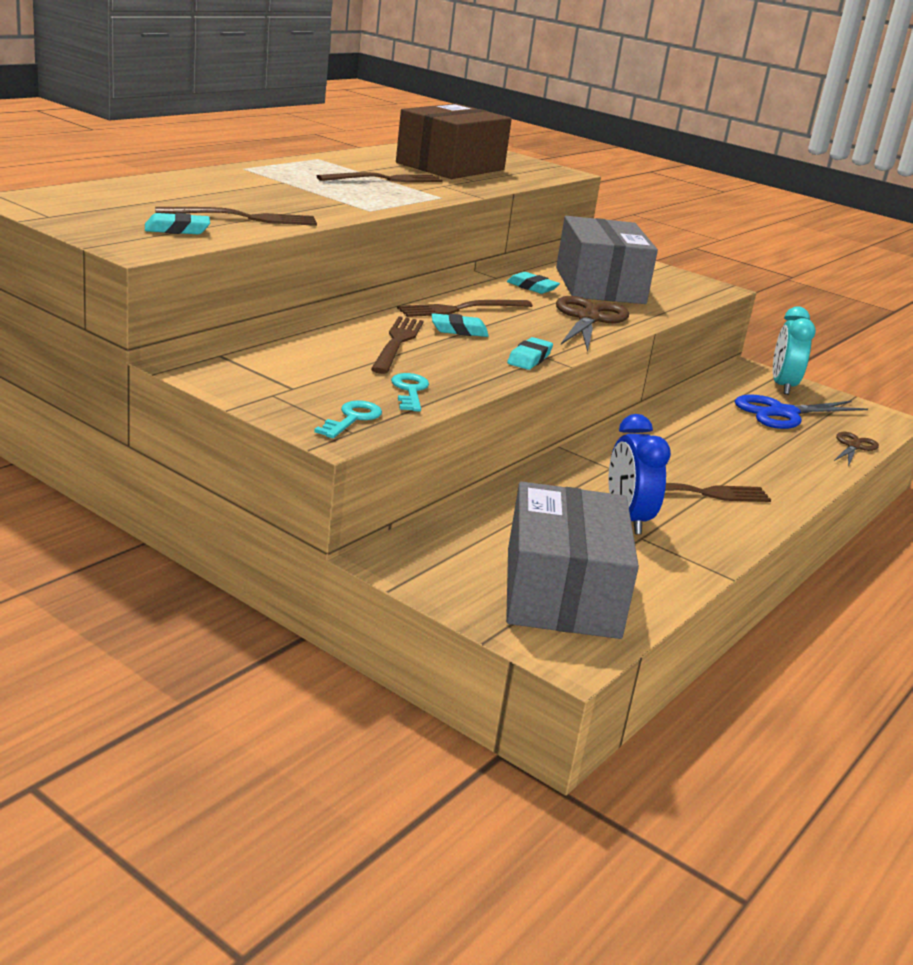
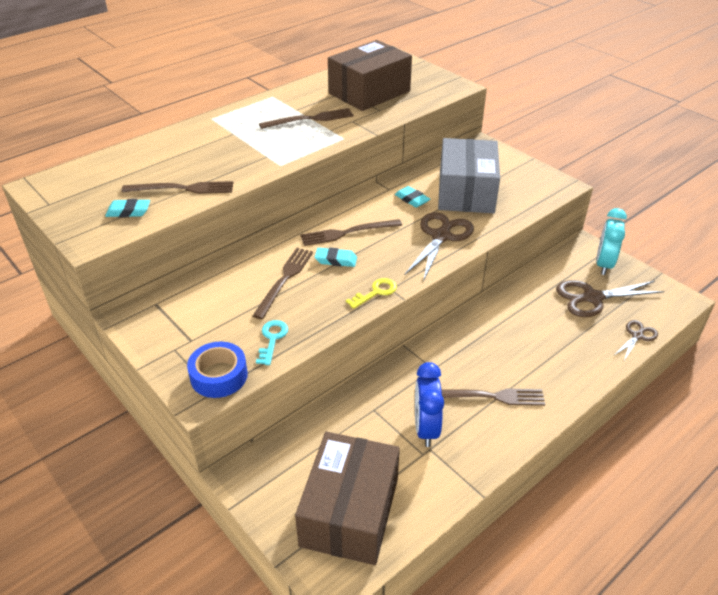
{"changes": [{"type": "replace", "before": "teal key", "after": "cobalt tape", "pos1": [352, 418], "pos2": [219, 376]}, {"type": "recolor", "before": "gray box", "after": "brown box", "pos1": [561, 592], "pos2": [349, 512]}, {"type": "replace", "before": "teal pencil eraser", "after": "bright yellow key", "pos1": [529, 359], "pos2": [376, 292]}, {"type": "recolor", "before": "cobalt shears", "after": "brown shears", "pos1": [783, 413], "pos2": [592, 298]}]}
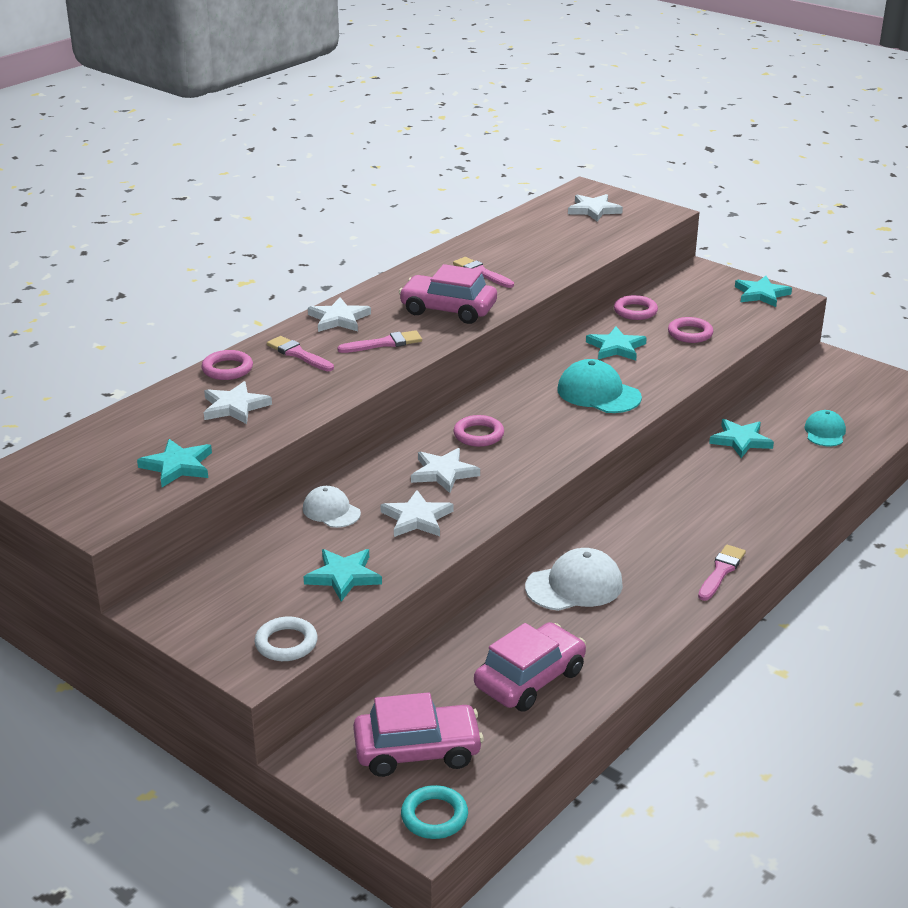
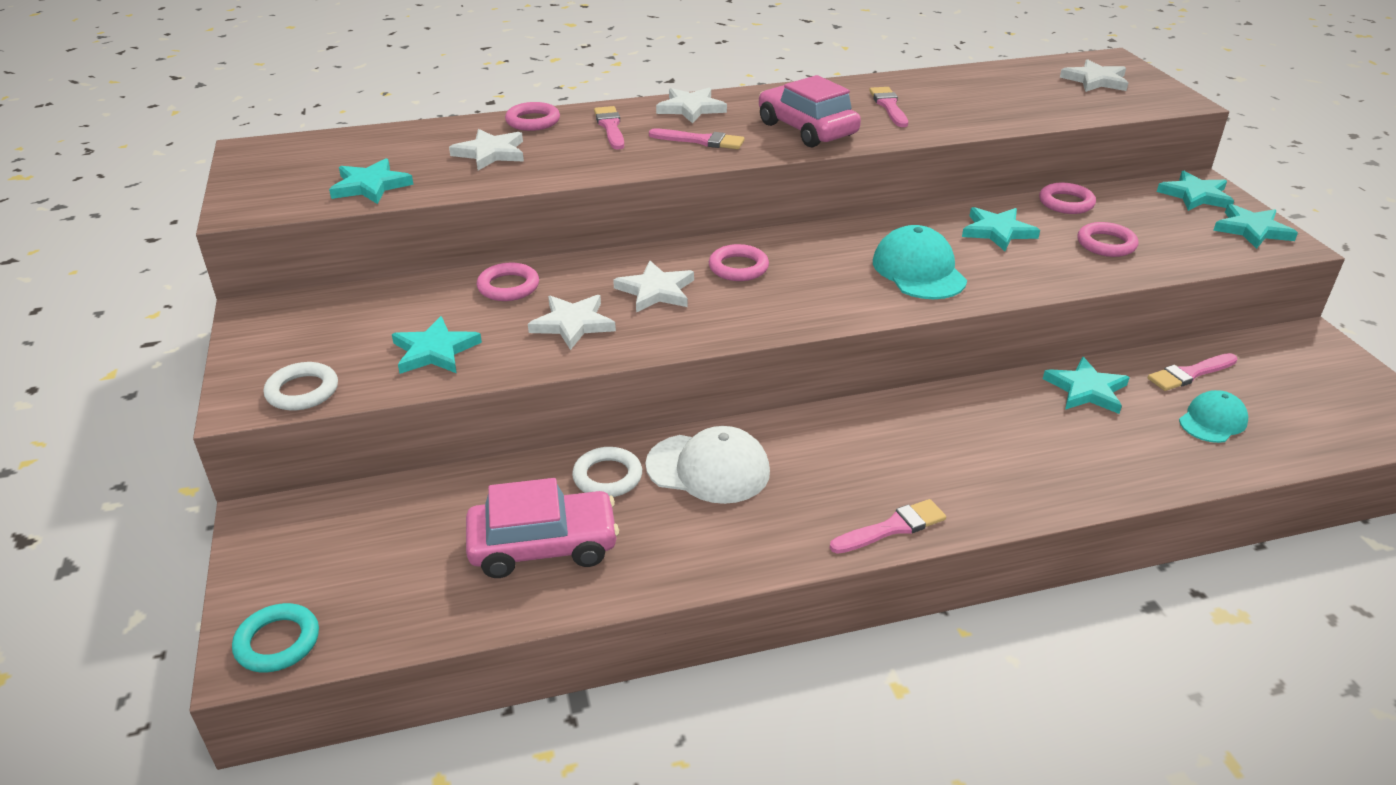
{"changes": [{"type": "replace", "before": "pure white baseball cap", "after": "rosy ring", "pos1": [331, 511], "pos2": [508, 287]}, {"type": "delete", "before": "rosy car", "pos1": [417, 751]}, {"type": "insert", "after": "pure white ring", "pos2": [607, 477]}, {"type": "insert", "after": "rosy paint brush", "pos2": [1190, 374]}, {"type": "insert", "after": "teal star", "pos2": [1195, 195]}]}
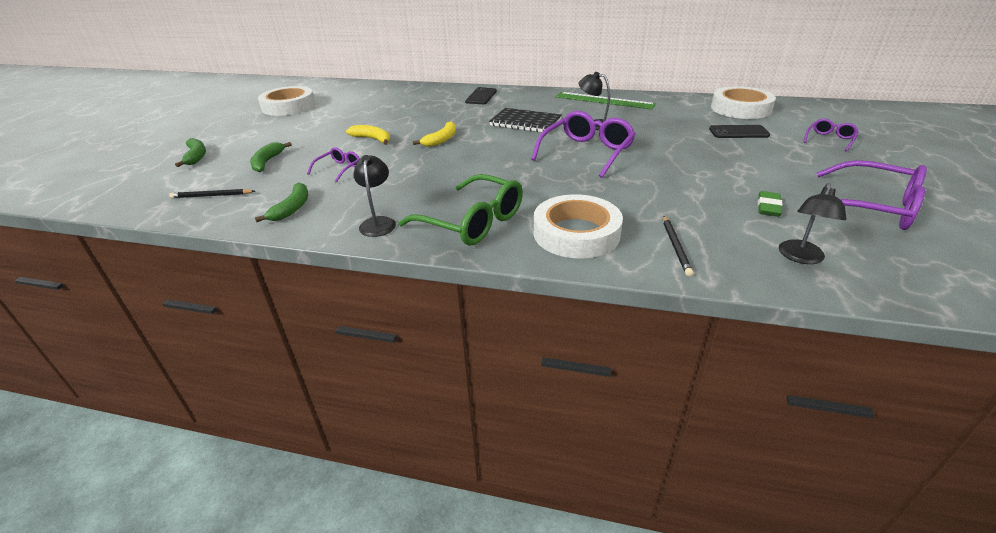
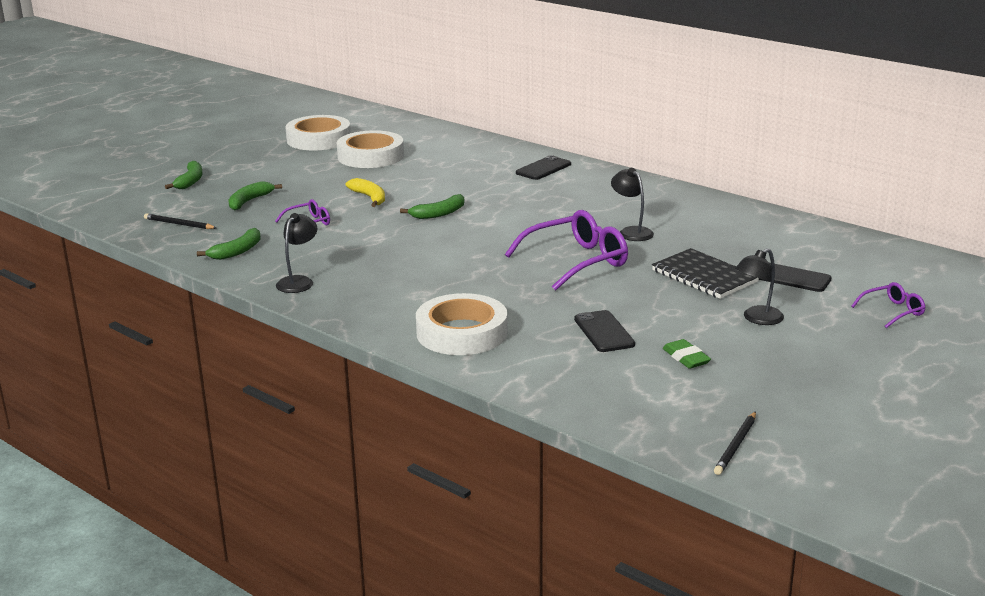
{"changes": [{"type": "delete", "before": "emerald glasses", "pos1": [472, 222]}, {"type": "recolor", "before": "bright yellow toy banana", "after": "emerald toy banana", "pos1": [441, 140], "pos2": [439, 214]}, {"type": "move", "before": "jet-black notepad", "pos1": [525, 122], "pos2": [704, 276]}, {"type": "delete", "before": "emerald ruler", "pos1": [604, 100]}, {"type": "move", "before": "jet-black pencil", "pos1": [676, 247], "pos2": [736, 445]}, {"type": "move", "before": "pure white tape", "pos1": [740, 108], "pos2": [370, 156]}, {"type": "rotate", "before": "emerald pencil eraser", "pos1": [768, 207], "pos2": [686, 358], "turn": -75}, {"type": "move", "before": "jet-black reading lamp", "pos1": [801, 257], "pos2": [757, 319]}, {"type": "delete", "before": "purple glasses", "pos1": [872, 207]}, {"type": "insert", "after": "jet-black mobile phone", "pos2": [604, 332]}]}
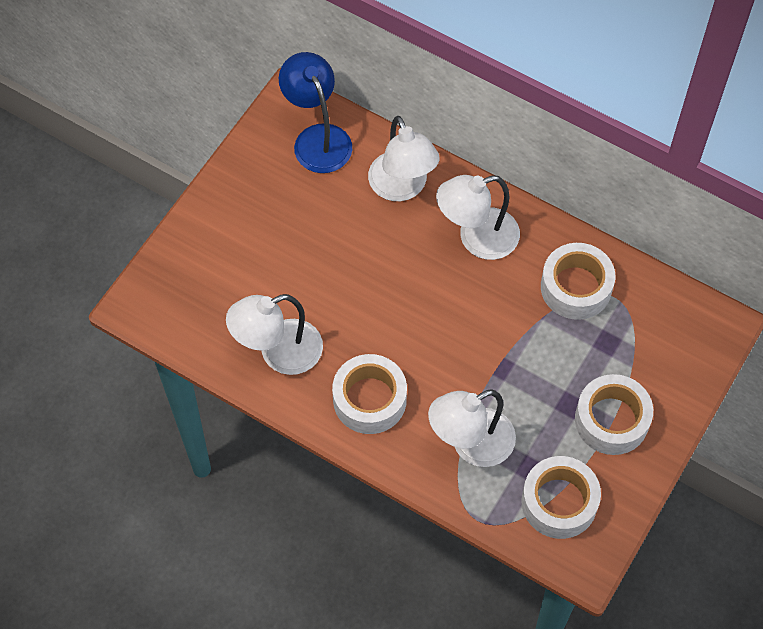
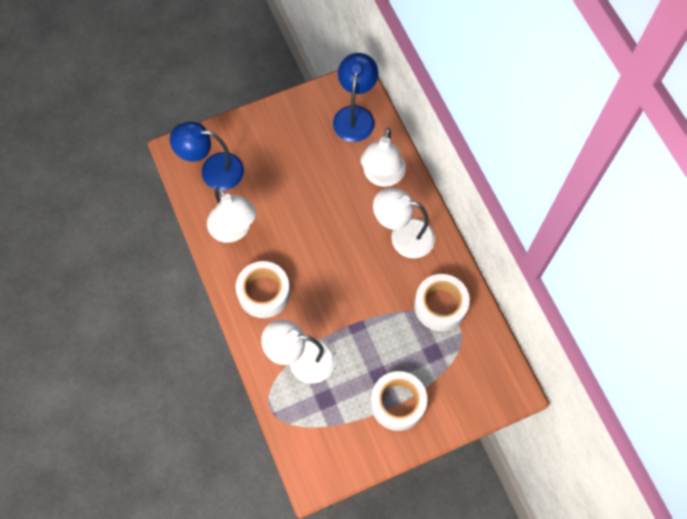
{"changes": [{"type": "rotate", "before": "pure white reading lamp", "pos1": [279, 353], "pos2": [234, 230], "turn": -135}, {"type": "delete", "before": "pure white tape", "pos1": [559, 502]}, {"type": "insert", "after": "cobalt reading lamp", "pos2": [213, 170]}]}
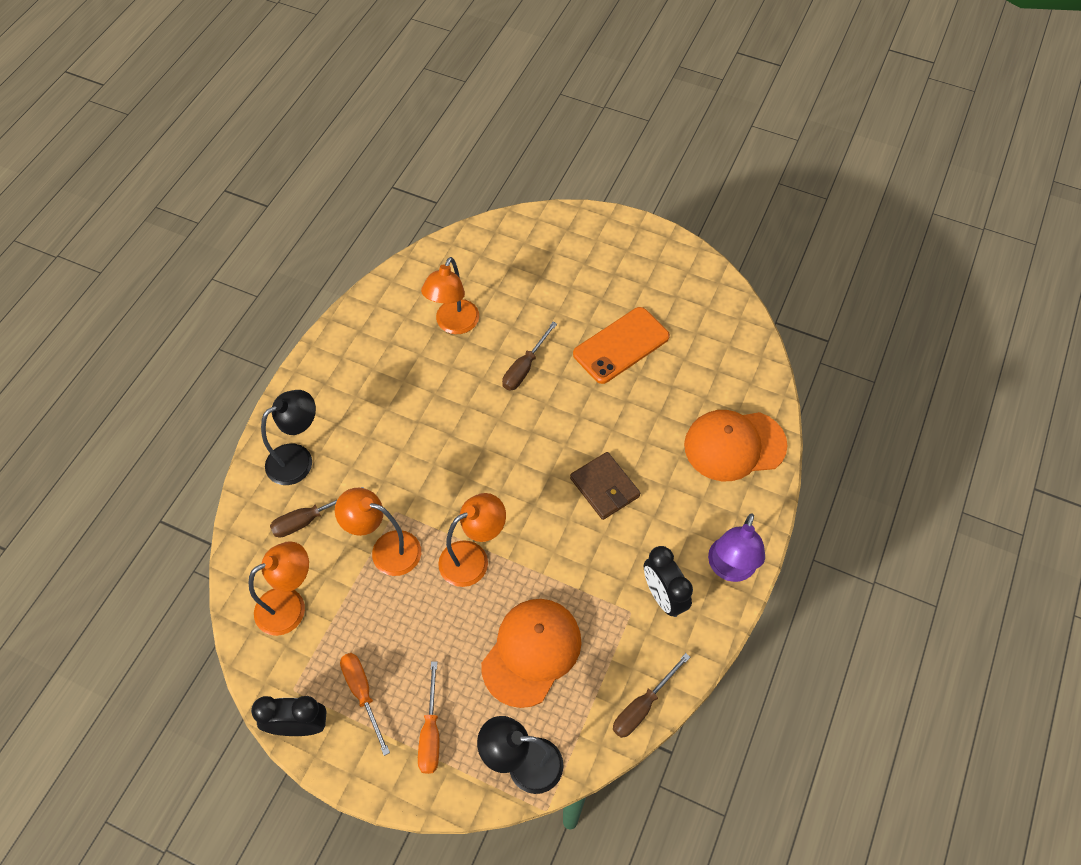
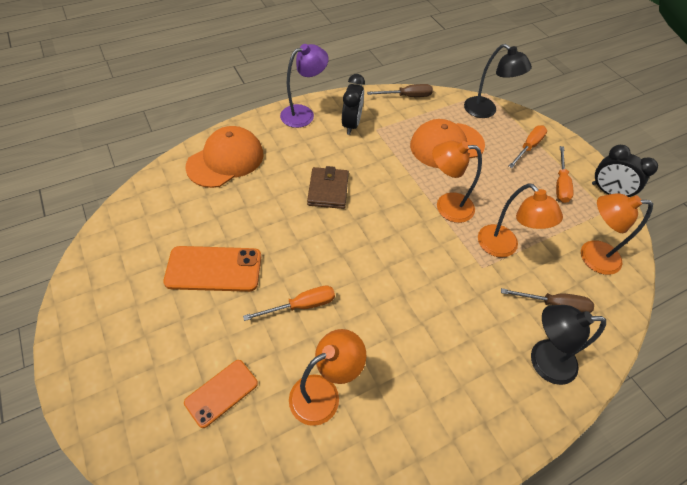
{"changes": [{"type": "recolor", "before": "brown flat screwdriver", "after": "orange-coloured flat screwdriver", "pos1": [524, 367], "pos2": [301, 305]}, {"type": "rotate", "before": "orange-coloured baseball cap", "pos1": [734, 445], "pos2": [225, 160], "turn": -75}, {"type": "insert", "after": "orange-coloured mobile phone", "pos2": [221, 393]}]}
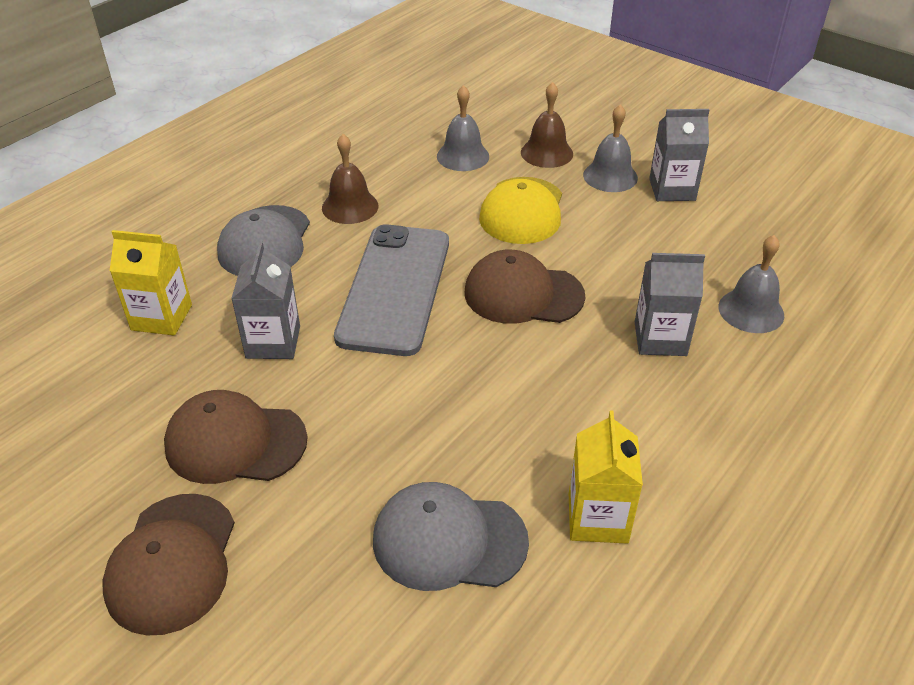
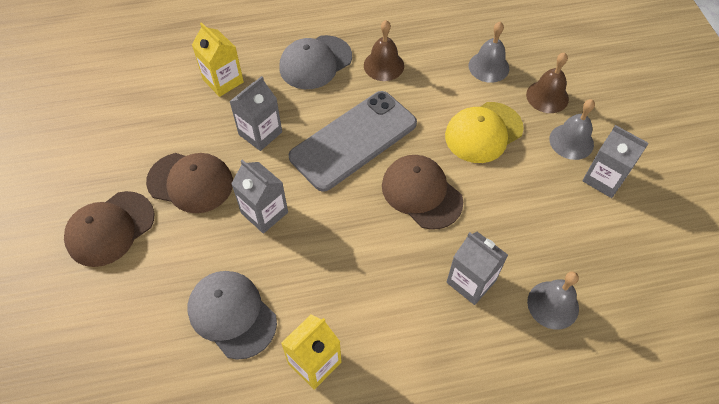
{"changes": [{"type": "rotate", "before": "brown baseball cap", "pos1": [235, 442], "pos2": [190, 182], "turn": 150}, {"type": "insert", "after": "gray juice carton", "pos2": [264, 213]}]}
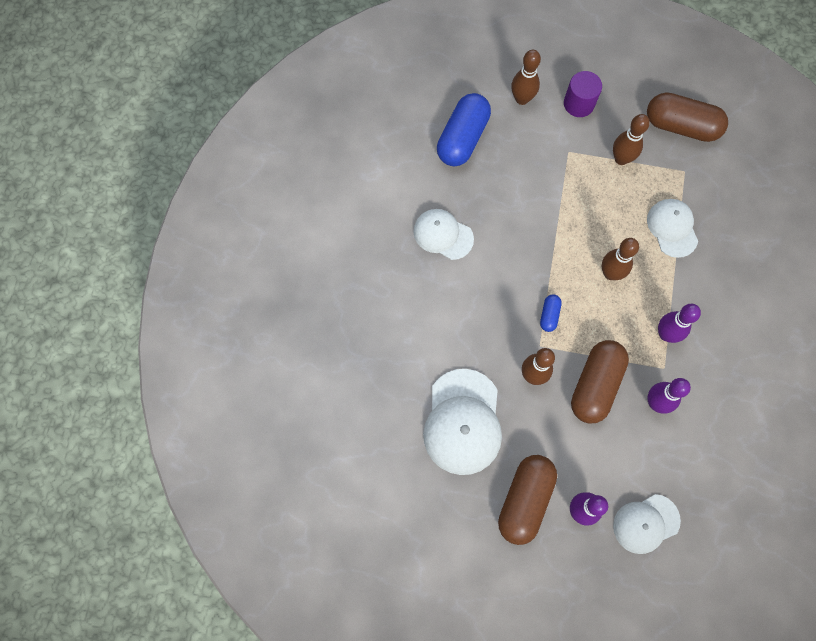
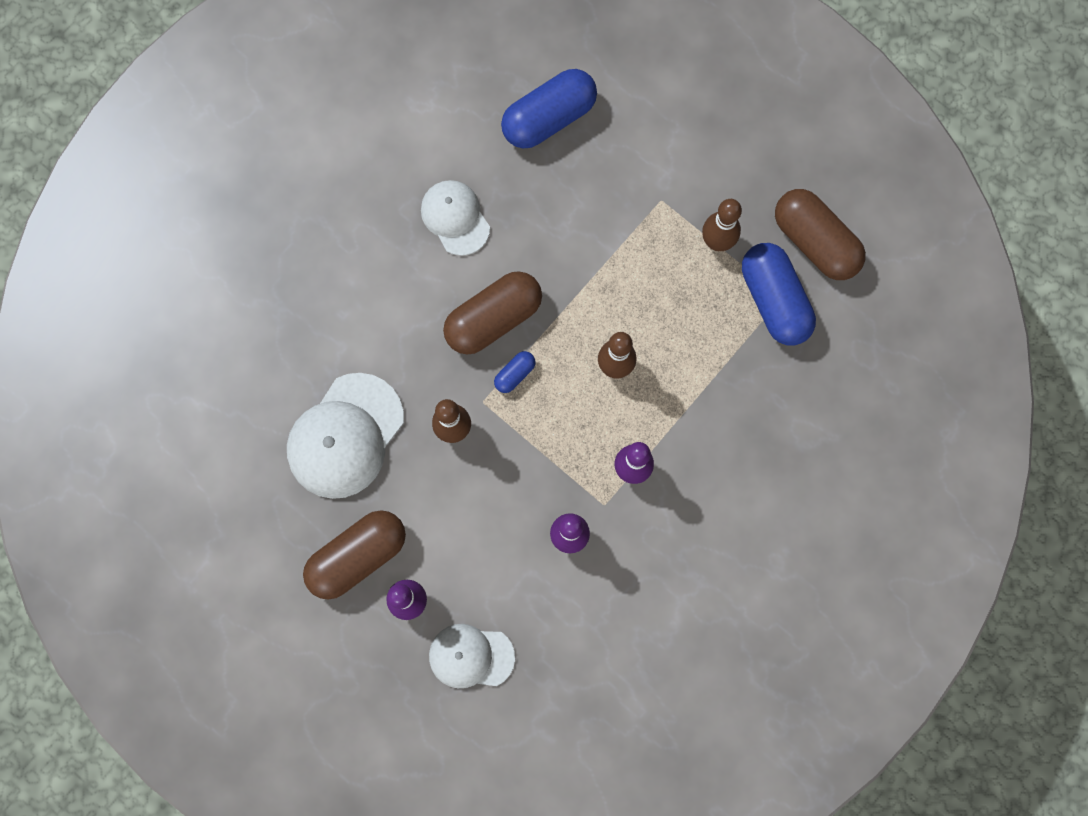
{"changes": [{"type": "delete", "before": "brown skittle", "pos1": [522, 99]}, {"type": "delete", "before": "purple solid cylinder", "pos1": [579, 104]}, {"type": "move", "before": "brown pill shape", "pos1": [595, 385], "pos2": [493, 319]}, {"type": "delete", "before": "pure white baseball cap", "pos1": [672, 228]}, {"type": "insert", "after": "cobalt pill shape", "pos2": [774, 300]}]}
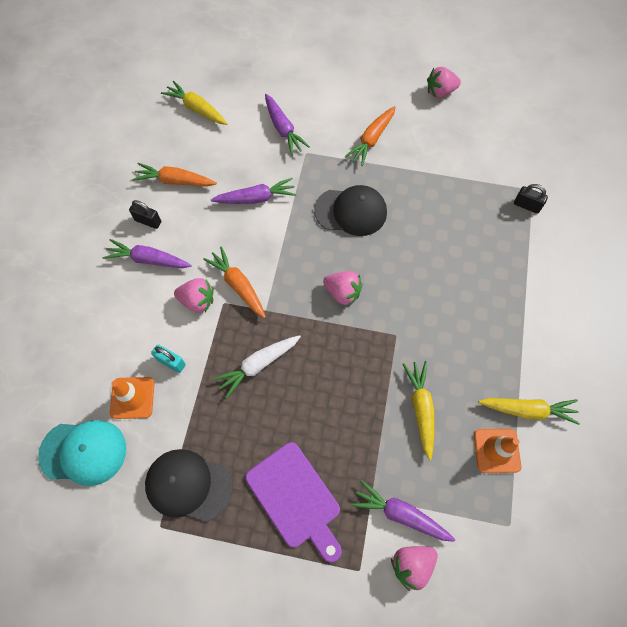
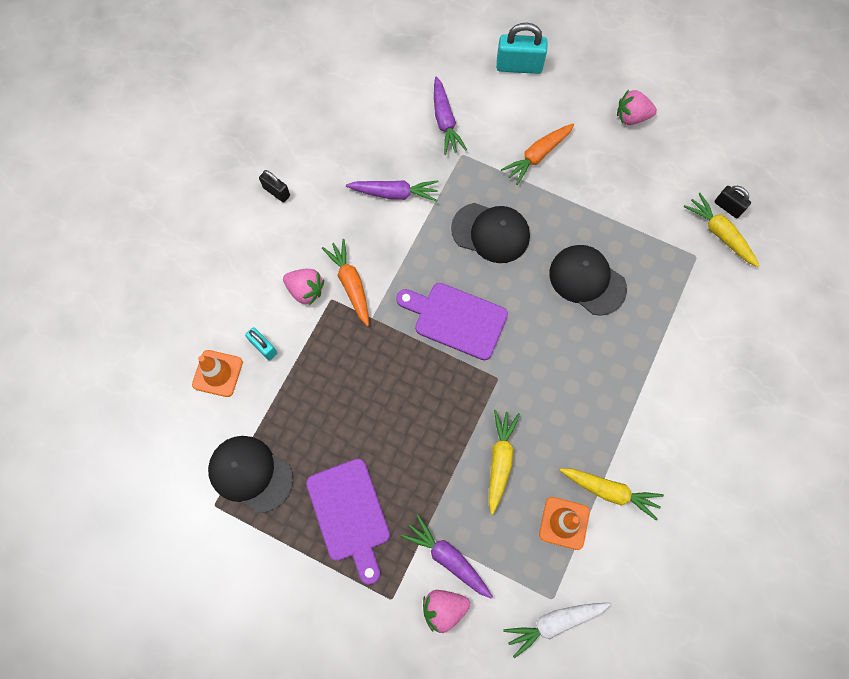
{"changes": [{"type": "delete", "before": "teal baseball cap", "pos1": [83, 452]}, {"type": "delete", "before": "purple carrot", "pos1": [148, 260]}, {"type": "delete", "before": "orange-coloured carrot", "pos1": [175, 181]}, {"type": "move", "before": "bright yellow carrot", "pos1": [197, 109], "pos2": [719, 234]}, {"type": "move", "before": "pure white carrot", "pos1": [258, 365], "pos2": [554, 622]}, {"type": "replace", "before": "rosy strawberry", "after": "purple chopping board", "pos1": [342, 293], "pos2": [456, 319]}, {"type": "move", "before": "jet-black small lock", "pos1": [526, 205], "pos2": [727, 207]}, {"type": "insert", "after": "teal small lock", "pos2": [519, 66]}, {"type": "insert", "after": "jet-black baseball cap", "pos2": [587, 280]}]}
